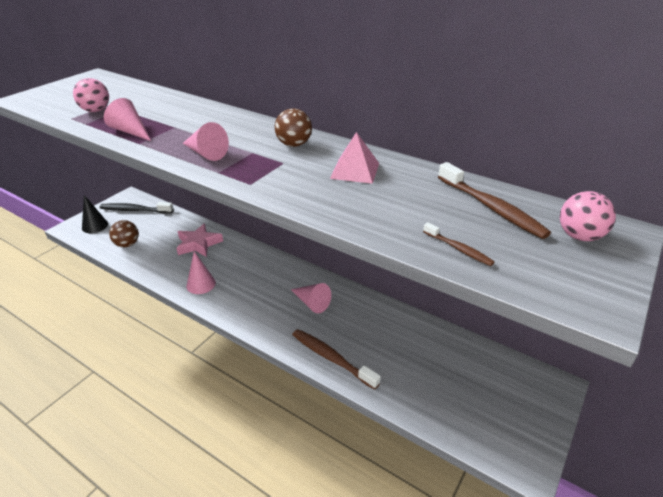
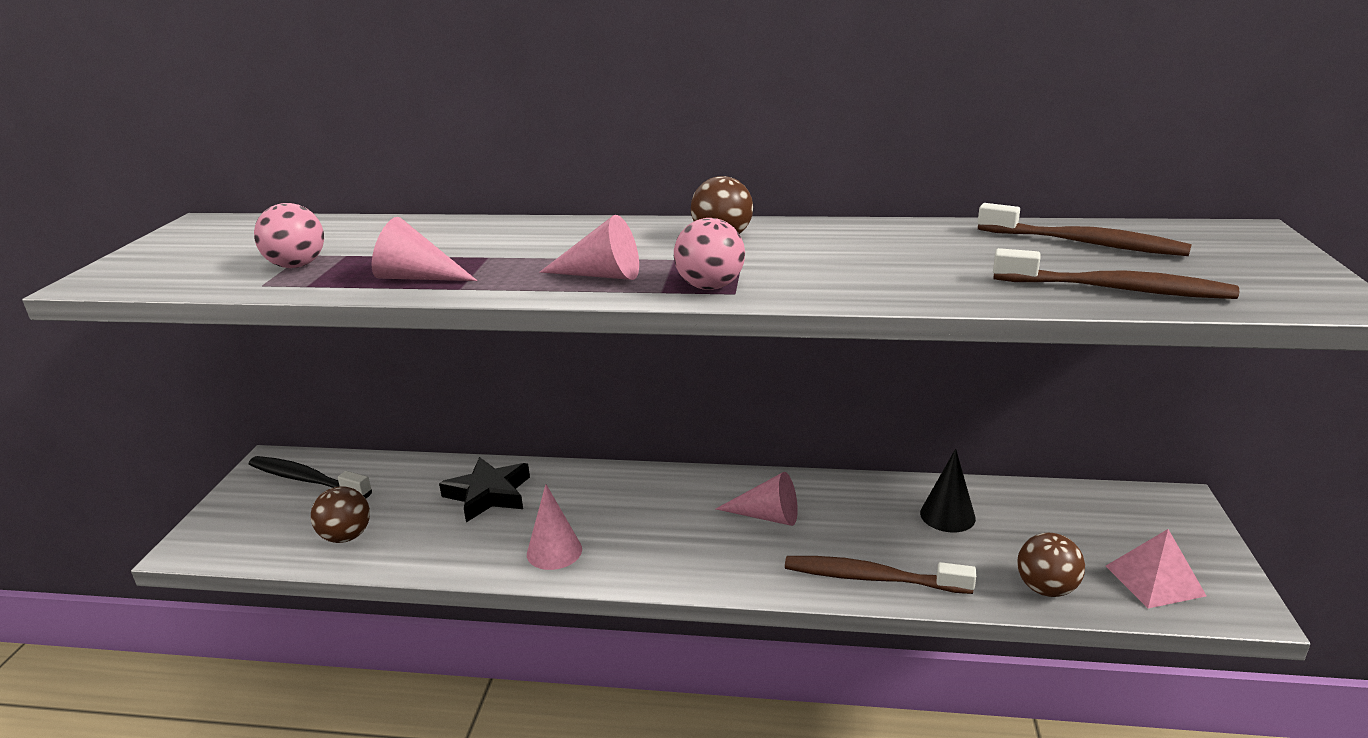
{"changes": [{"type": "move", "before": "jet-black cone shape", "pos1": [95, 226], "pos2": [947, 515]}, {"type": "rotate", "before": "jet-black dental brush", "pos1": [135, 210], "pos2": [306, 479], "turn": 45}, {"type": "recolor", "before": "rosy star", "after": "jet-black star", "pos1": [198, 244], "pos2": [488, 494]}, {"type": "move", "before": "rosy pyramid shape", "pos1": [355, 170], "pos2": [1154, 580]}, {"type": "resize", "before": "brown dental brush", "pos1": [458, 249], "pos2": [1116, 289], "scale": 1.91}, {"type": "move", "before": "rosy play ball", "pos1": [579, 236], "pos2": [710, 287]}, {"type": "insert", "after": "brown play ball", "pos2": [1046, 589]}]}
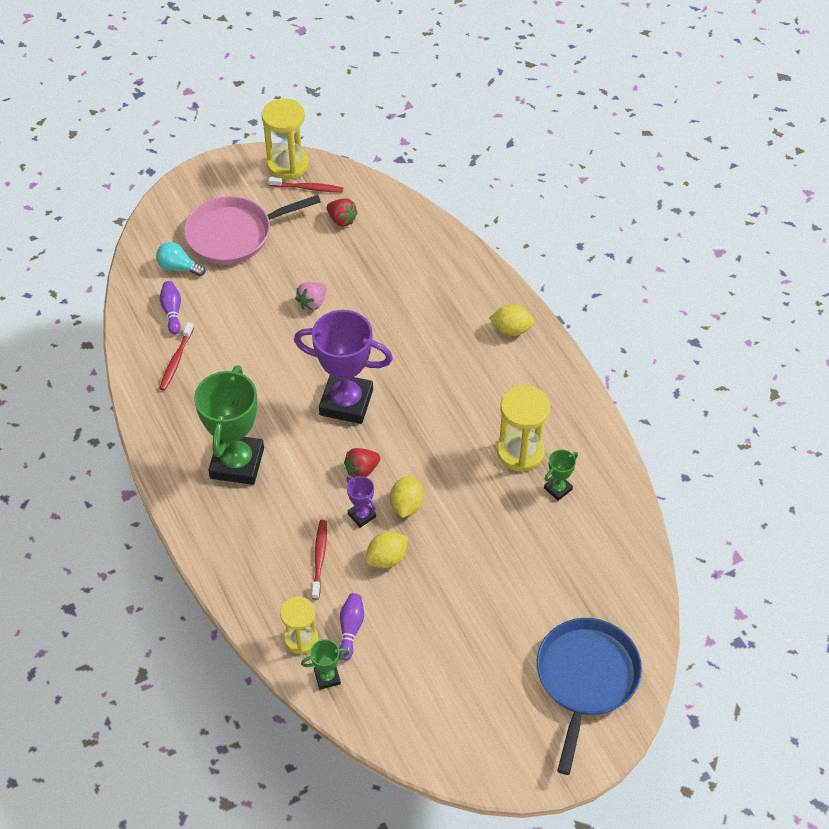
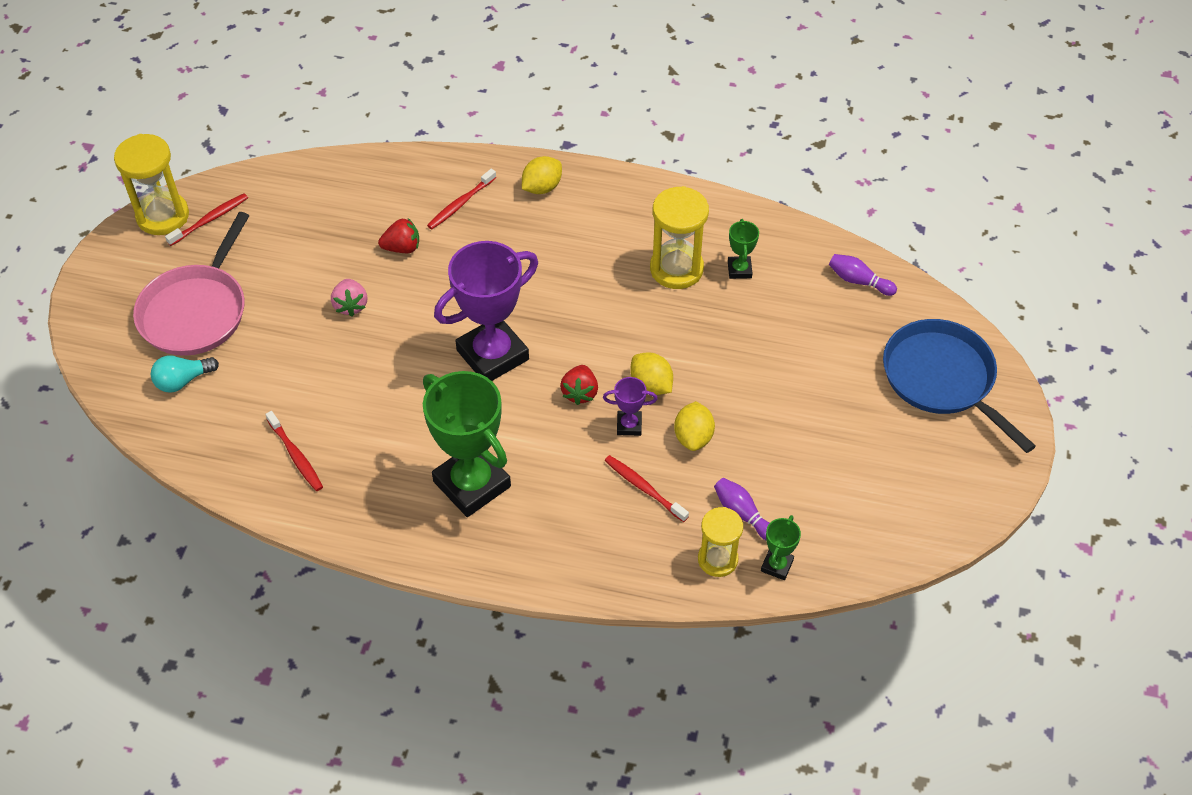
{"changes": [{"type": "move", "before": "purple skittle", "pos1": [172, 311], "pos2": [858, 281]}, {"type": "move", "before": "crimson strawberry", "pos1": [342, 220], "pos2": [402, 248]}, {"type": "insert", "after": "crimson dental brush", "pos2": [461, 204]}]}
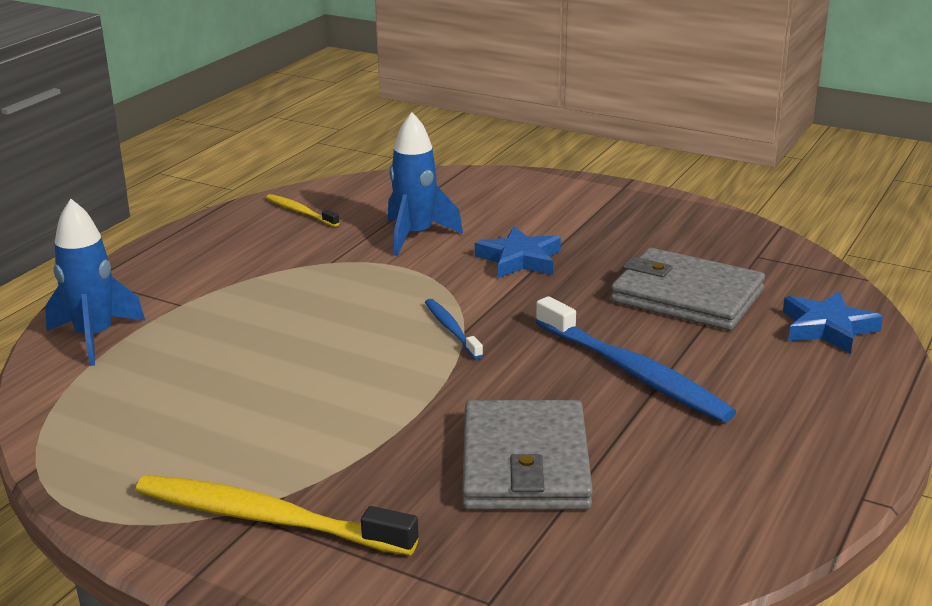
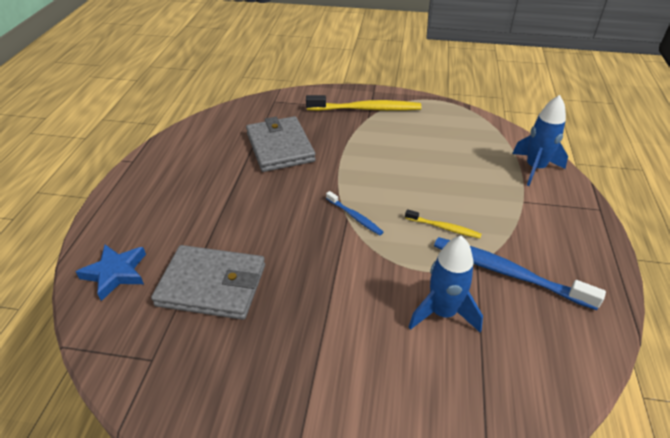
{"changes": [{"type": "move", "before": "bright yellow dental brush", "pos1": [300, 212], "pos2": [443, 227]}, {"type": "delete", "before": "cobalt star", "pos1": [519, 259]}, {"type": "move", "before": "cobalt dental brush", "pos1": [632, 372], "pos2": [508, 273]}]}
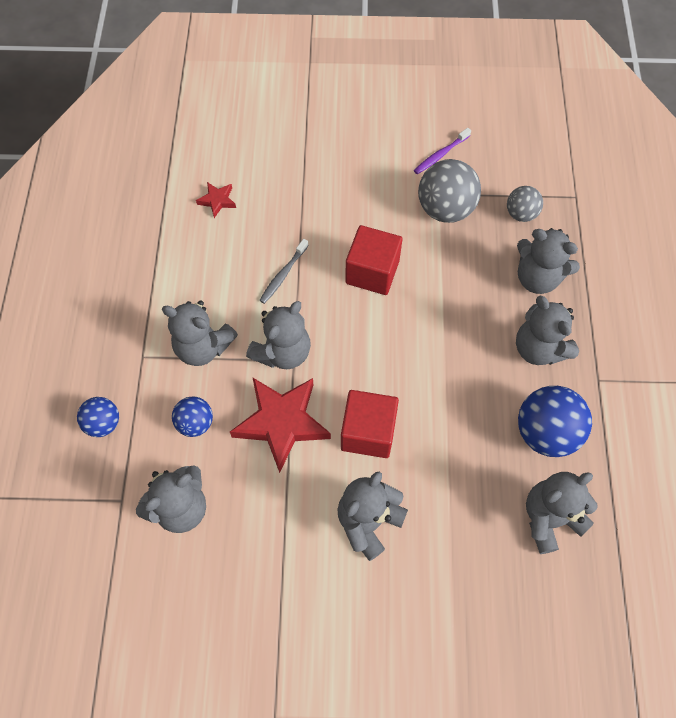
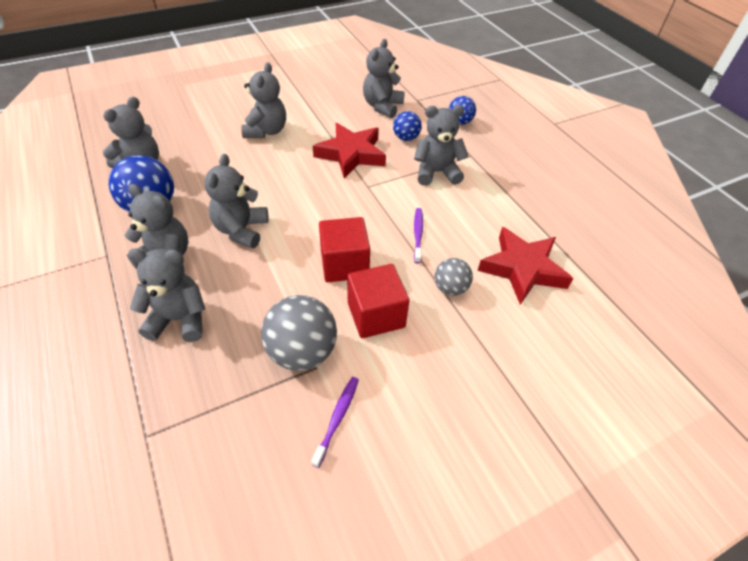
{"changes": [{"type": "resize", "before": "crimson star", "pos1": [217, 201], "pos2": [522, 269], "scale": 2.17}, {"type": "move", "before": "gray stuffed bear", "pos1": [283, 352], "pos2": [241, 230]}, {"type": "recolor", "before": "gray dental brush", "after": "purple dental brush", "pos1": [283, 275], "pos2": [418, 234]}, {"type": "move", "before": "crimson solid cube", "pos1": [368, 432], "pos2": [376, 315]}, {"type": "move", "before": "gray play ball", "pos1": [521, 214], "pos2": [450, 288]}]}
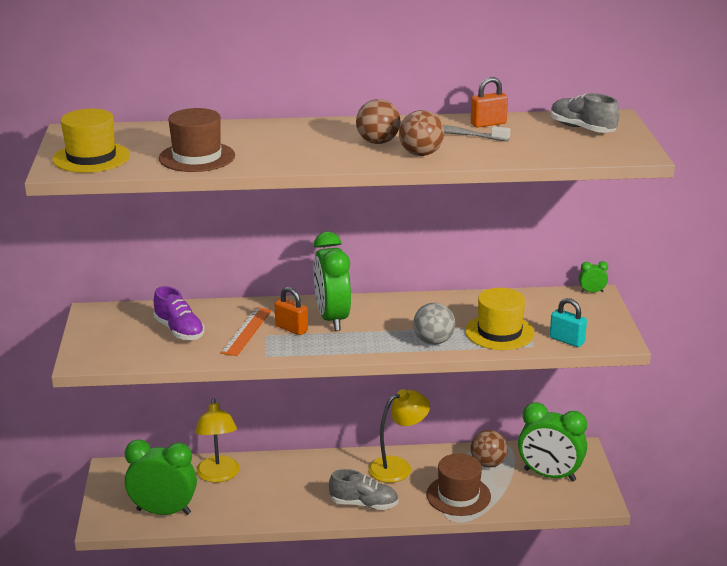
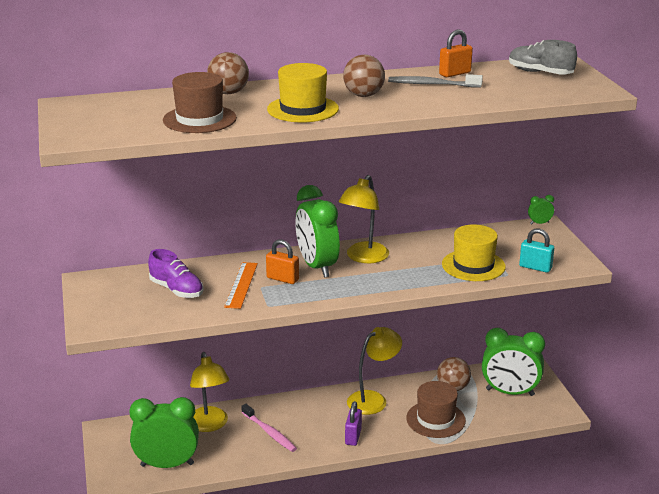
{"changes": [{"type": "move", "before": "bright yellow tall hat", "pos1": [91, 158], "pos2": [303, 109]}, {"type": "replace", "before": "gray lace-up shoe", "after": "purple small lock", "pos1": [364, 504], "pos2": [353, 436]}, {"type": "move", "before": "brown play ball", "pos1": [421, 154], "pos2": [228, 93]}, {"type": "delete", "before": "gray play ball", "pos1": [433, 341]}, {"type": "insert", "after": "rosy dental brush", "pos2": [269, 432]}, {"type": "insert", "after": "bright yellow reading lamp", "pos2": [363, 257]}]}
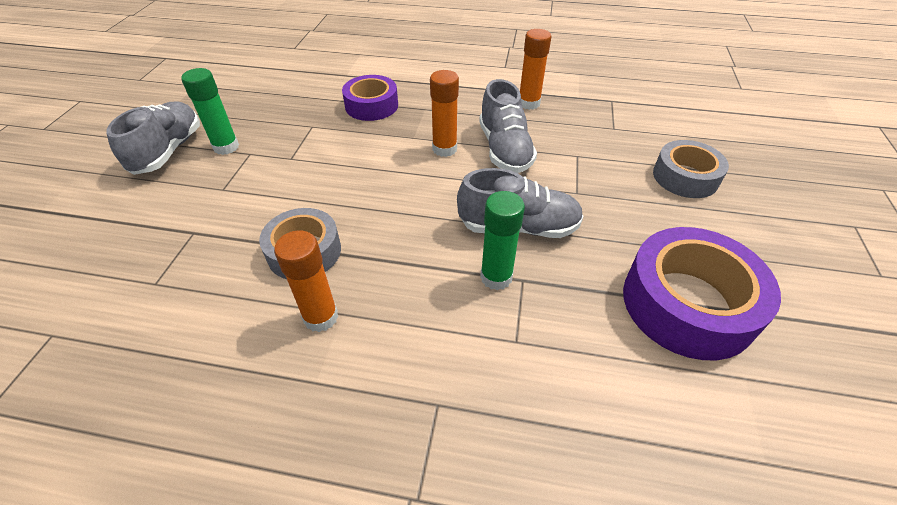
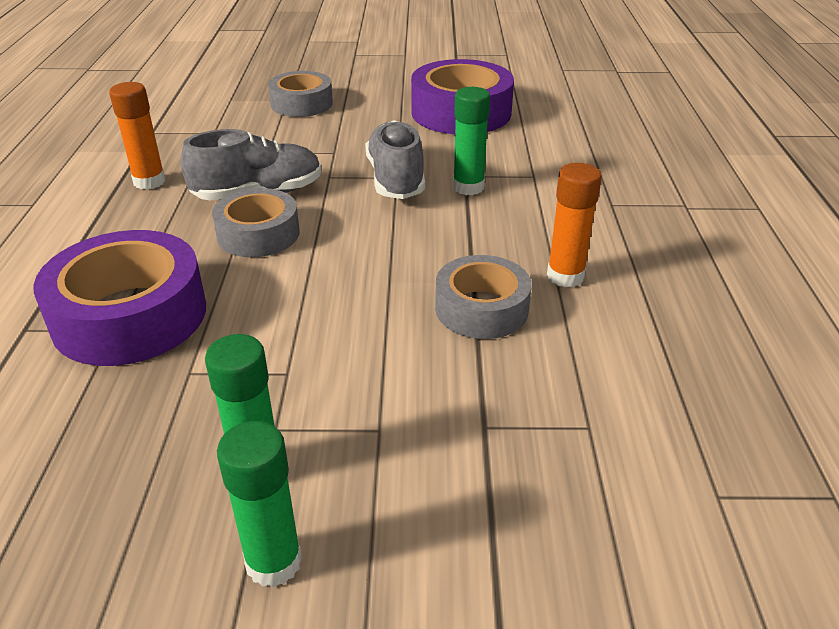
{"changes": [{"type": "replace", "before": "gray lace-up shoe", "after": "emerald stick of glue", "pos1": [168, 151], "pos2": [274, 562]}, {"type": "resize", "before": "purple tape", "pos1": [371, 105], "pos2": [130, 315], "scale": 1.58}, {"type": "replace", "before": "orange-coloured stick of glue", "after": "gray tape", "pos1": [444, 149], "pos2": [258, 234]}]}
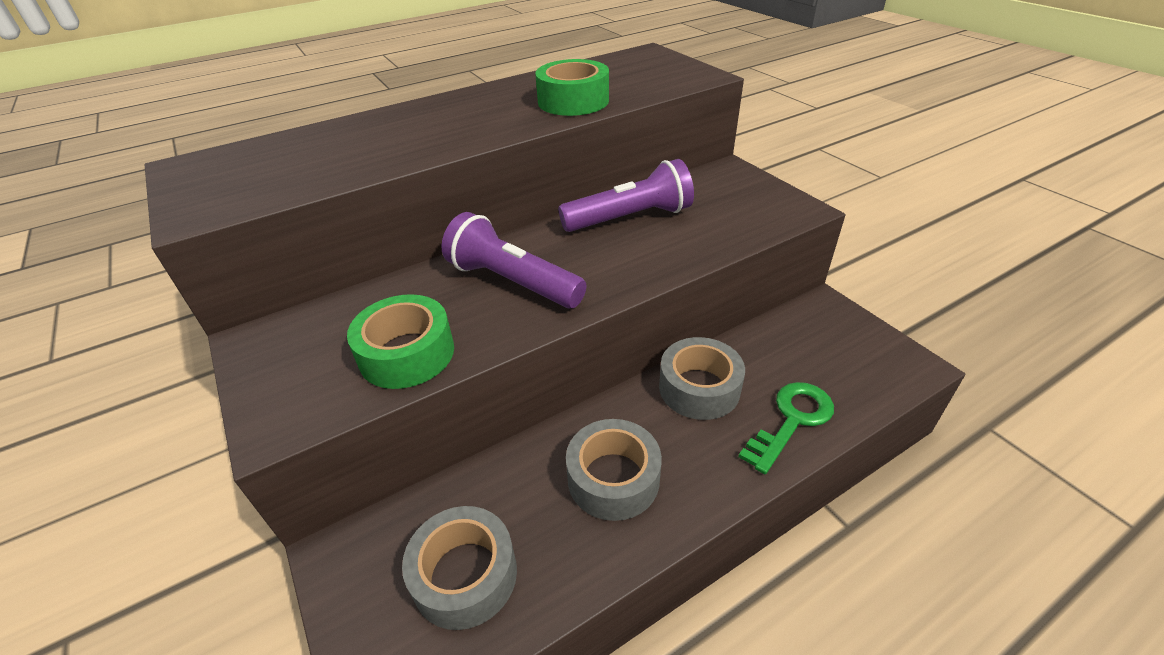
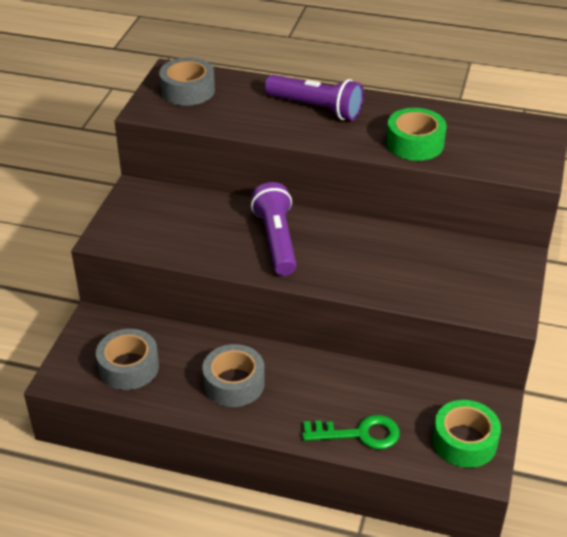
{"changes": [{"type": "move", "before": "emerald tape", "pos1": [407, 353], "pos2": [464, 441]}, {"type": "move", "before": "purple pocket torch", "pos1": [630, 218], "pos2": [316, 108]}, {"type": "move", "before": "gray tape", "pos1": [699, 388], "pos2": [188, 90]}]}
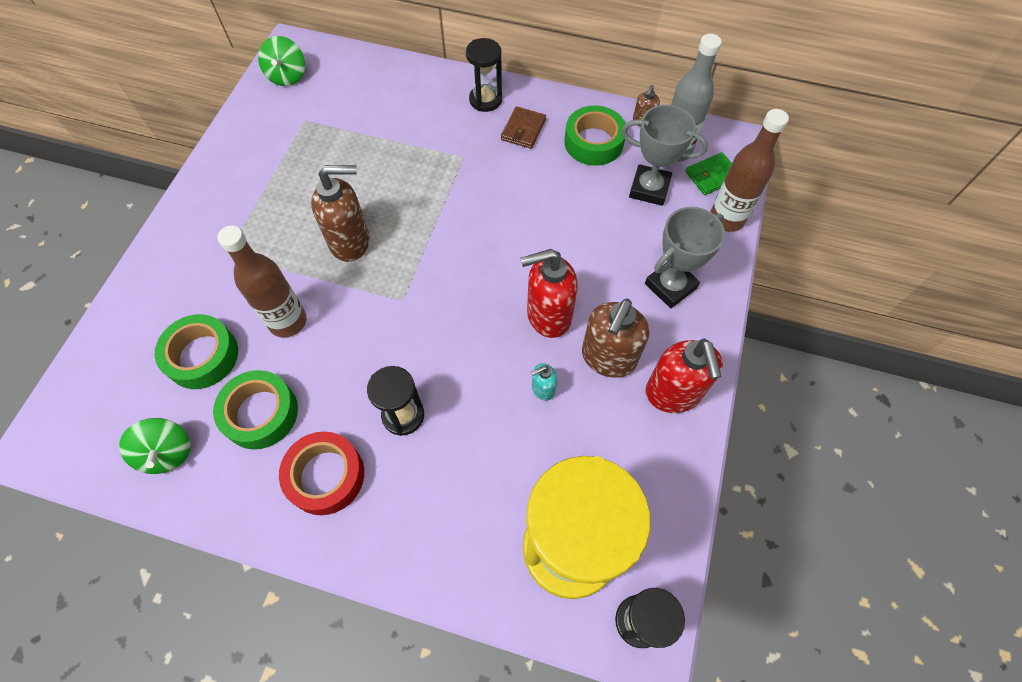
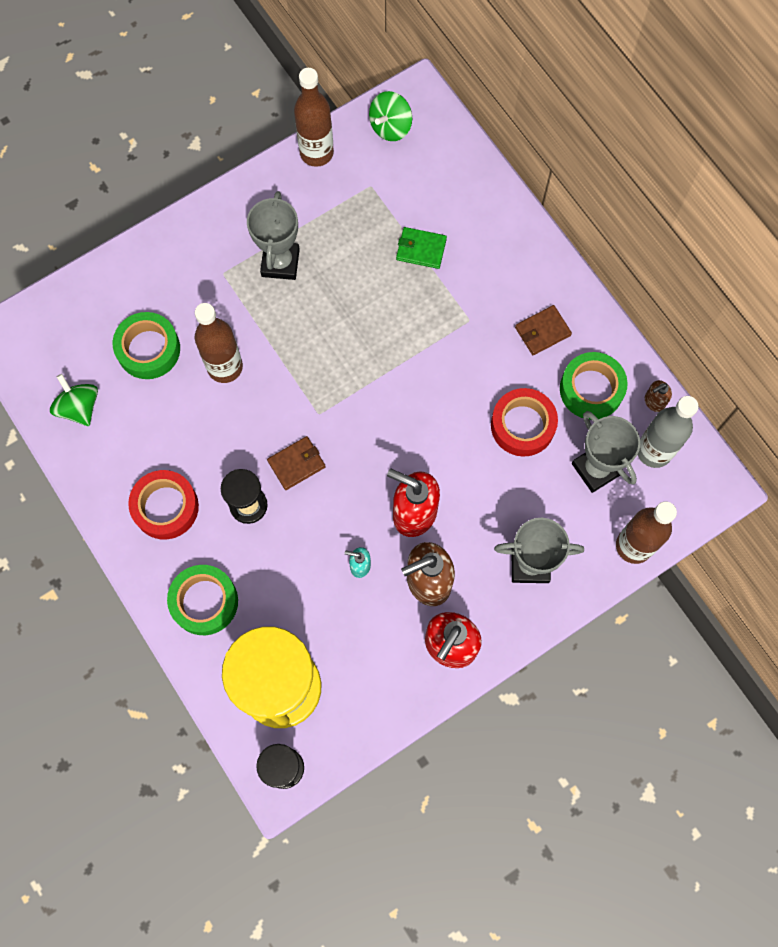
{"changes": [{"type": "rotate", "before": "emerald toy top", "pos1": [167, 453], "pos2": [79, 407], "turn": 135}, {"type": "move", "before": "emerald tape", "pos1": [260, 413], "pos2": [204, 602]}, {"type": "delete", "before": "brown soap pump", "pos1": [350, 242]}, {"type": "delete", "before": "jet-black hourglass", "pos1": [485, 100]}, {"type": "move", "before": "emerald card wallet", "pos1": [712, 176], "pos2": [421, 249]}, {"type": "insert", "after": "gray award cup", "pos2": [280, 263]}, {"type": "insert", "after": "brown card wallet", "pos2": [296, 464]}, {"type": "insert", "after": "brown bottle", "pos2": [316, 153]}, {"type": "insert", "after": "crimson tape", "pos2": [522, 425]}]}
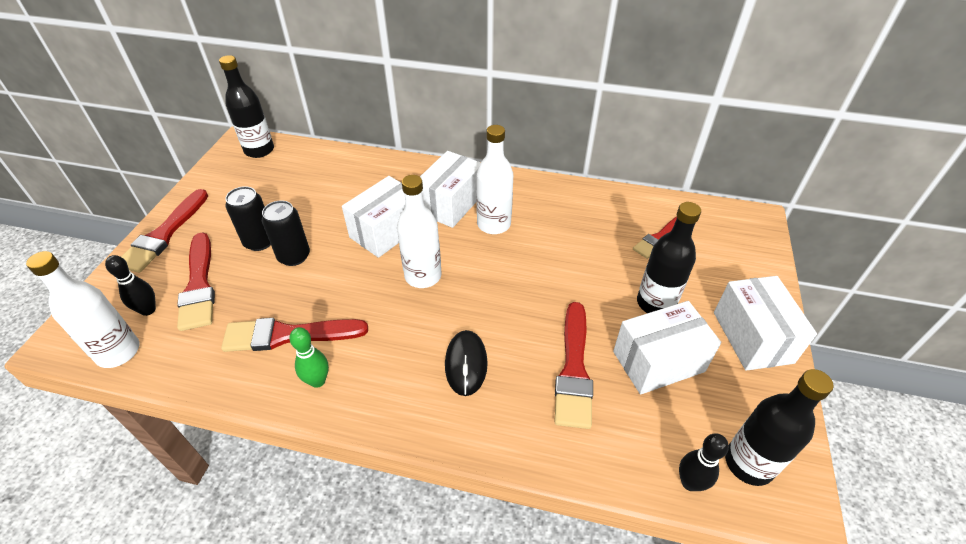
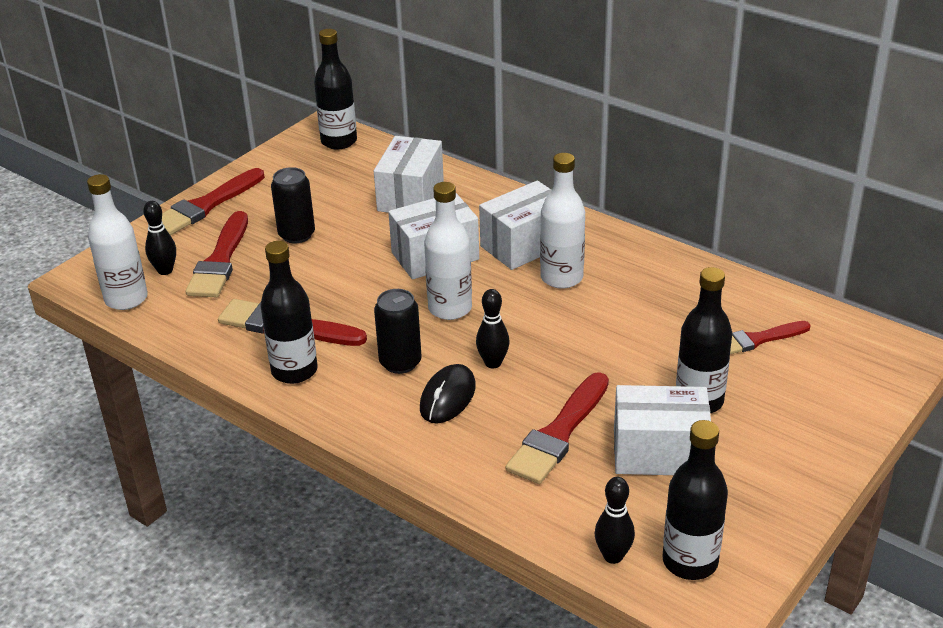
{"changes": [{"type": "move", "before": "jet-black tin", "pos1": [294, 256], "pos2": [400, 362]}, {"type": "replace", "before": "emerald skittle", "after": "jet-black bottle", "pos1": [317, 381], "pos2": [294, 371]}, {"type": "move", "before": "pure white box", "pos1": [752, 337], "pos2": [410, 196]}, {"type": "insert", "after": "jet-black skittle", "pos2": [493, 363]}]}
